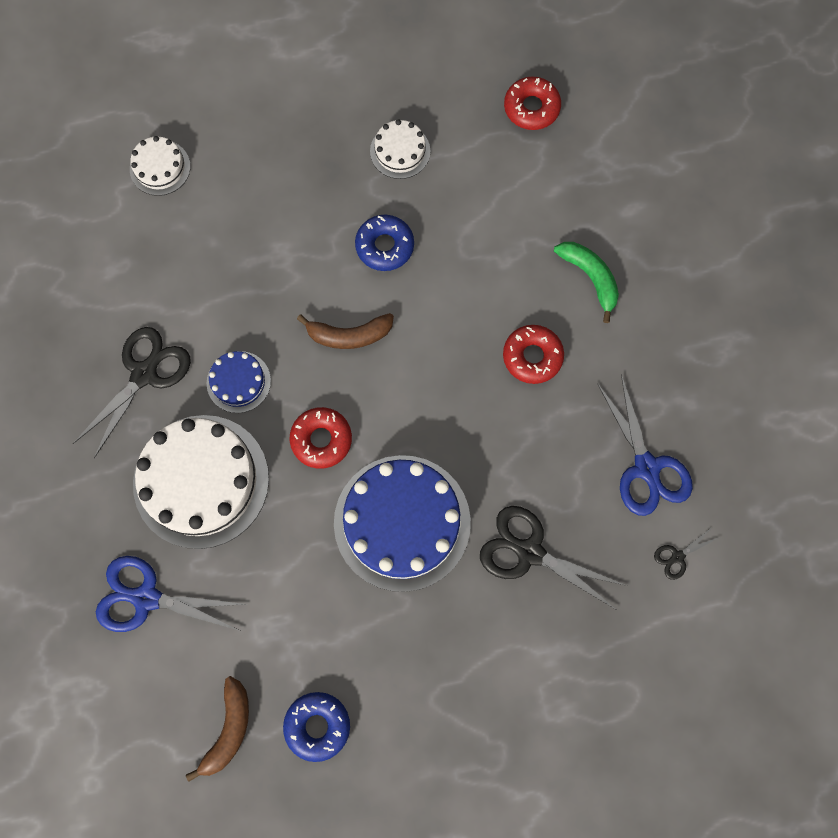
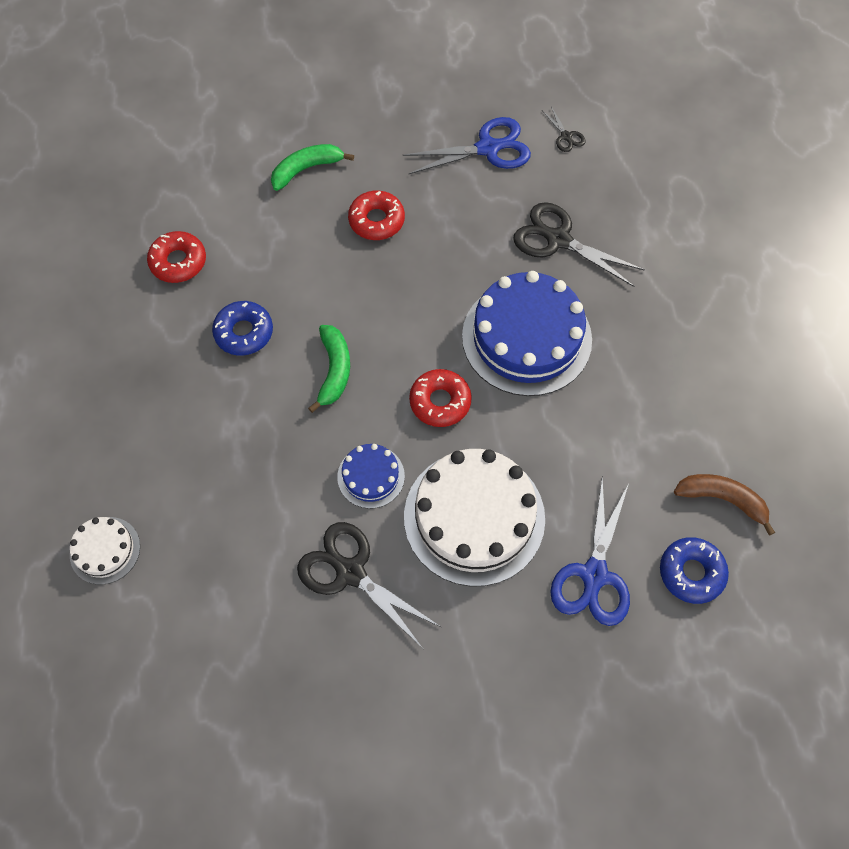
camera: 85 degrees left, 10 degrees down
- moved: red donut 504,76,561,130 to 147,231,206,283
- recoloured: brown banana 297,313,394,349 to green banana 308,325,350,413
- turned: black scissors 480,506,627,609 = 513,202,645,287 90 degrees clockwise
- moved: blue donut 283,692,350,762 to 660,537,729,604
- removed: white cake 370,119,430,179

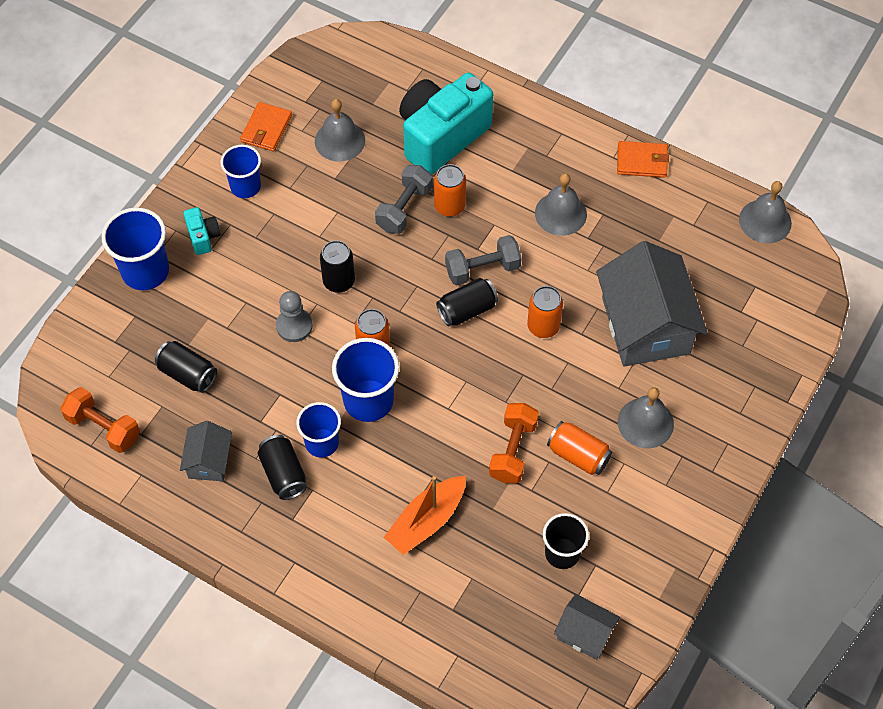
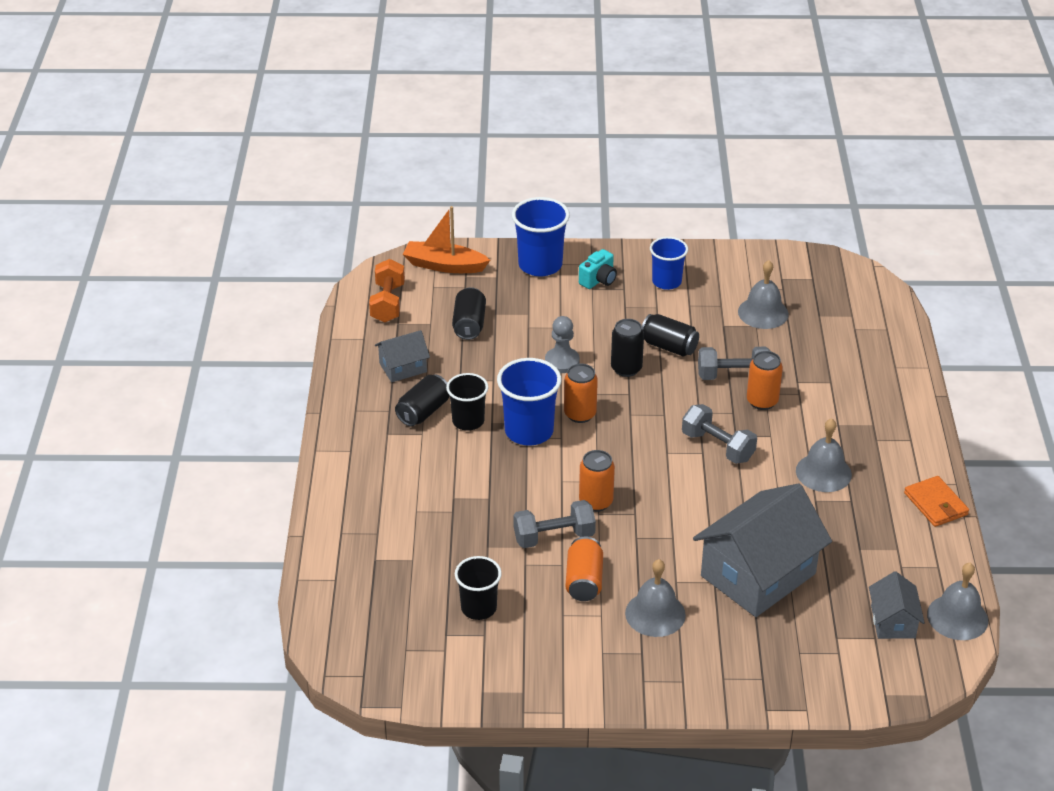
camera: 60 degrees right, 20 degrees down
- moved: orange boat 384,476,466,555 to 403,206,490,273
- recoloured: blue cup 296,402,341,457 to black cup 446,373,489,431
- recoloured: orange dumbbell 489,403,539,483 to grey dumbbell 513,500,596,548
- moved: orange can 527,286,563,338 to 579,450,615,512
- moved: black can 436,278,498,326 to 642,314,699,357
- moved: grey house 554,594,620,660 to 869,571,925,639
- removed: orange wallet 240,102,292,151
- removed: turquoise camera 399,73,493,174

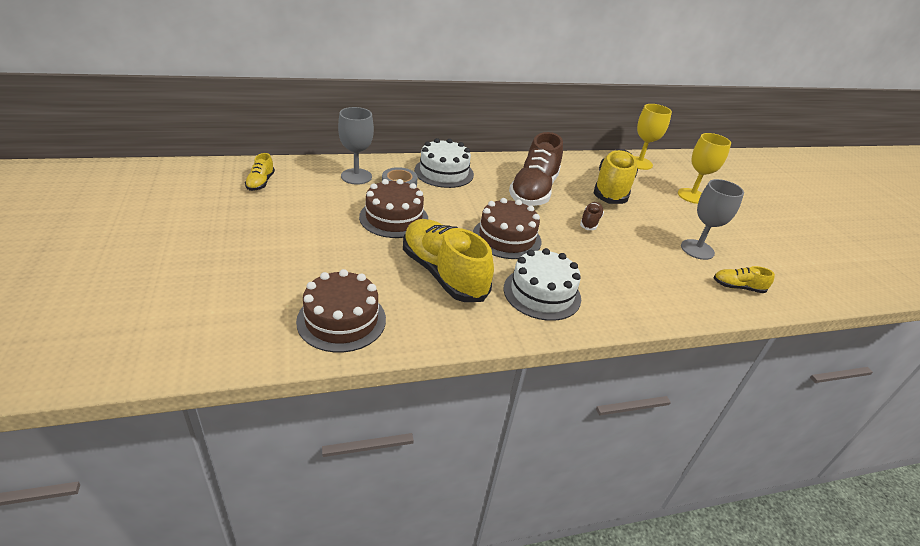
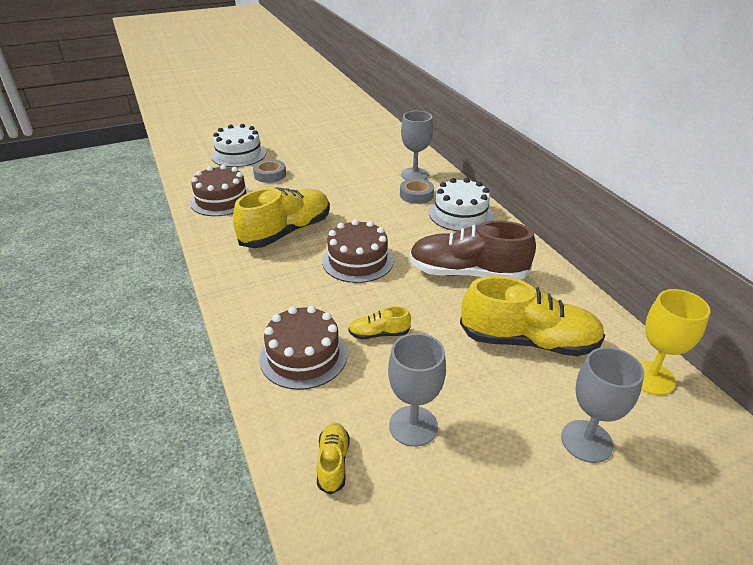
camera: 85 degrees right, 0 degrees up
- moved: white cake 504,248,581,321 to 211,124,266,167
- added: grey tape 253,159,286,183
- moved: brown cake 359,179,428,238 to 259,306,348,390
- moved: yellow shoe 245,153,275,191 to 348,306,411,339
- recoloured: yellow goblet 678,133,731,204 to grey goblet 561,347,644,463
- removed: brown shoe 580,202,604,230

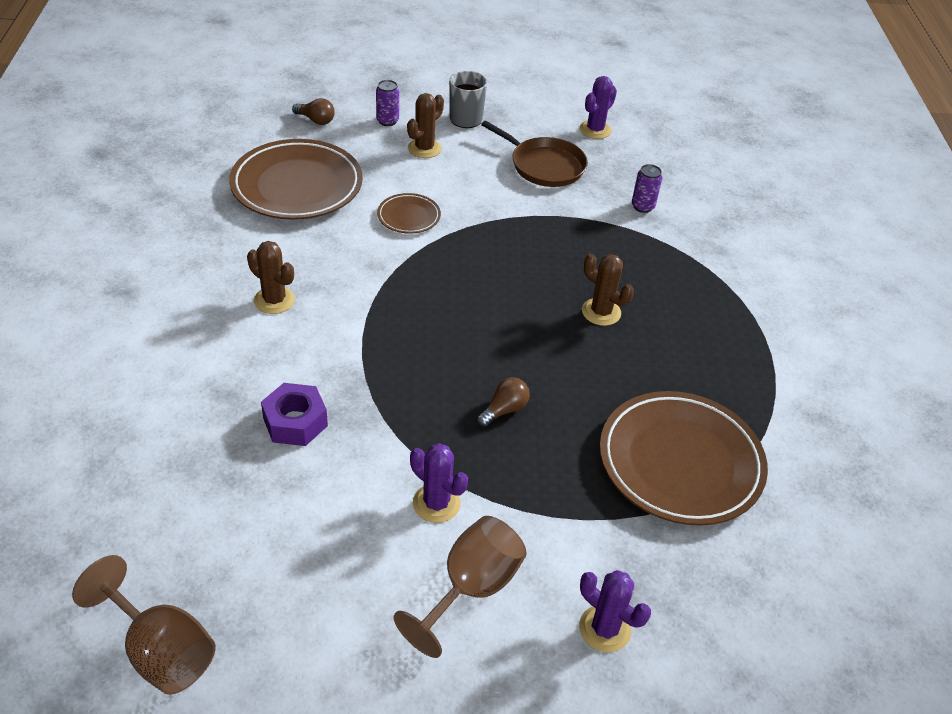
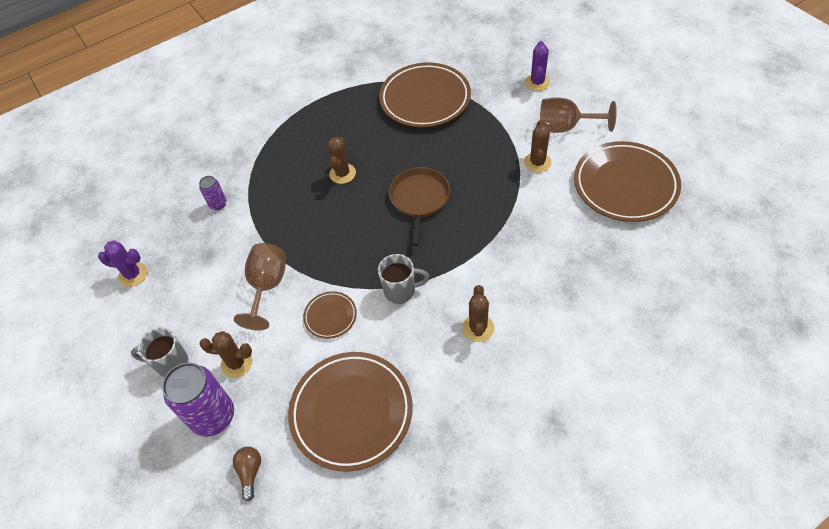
camera: 115 degrees left, 10 degrees up
- resized: purple can 376,80,399,126 = 162,362,234,437 x2.02
- moved: brown goblet 72,555,216,695 to 234,243,286,331
- added: grey mug 378,254,429,304
- moved: brown pan 481,121,588,187 to 389,167,450,246
- recoloured: purple cactus 410,443,468,523 to brown cactus 524,120,552,173
- added: brown plate 574,141,681,222
- removed: purple nut 261,383,328,446
- removed: brown light bulb 476,377,530,427

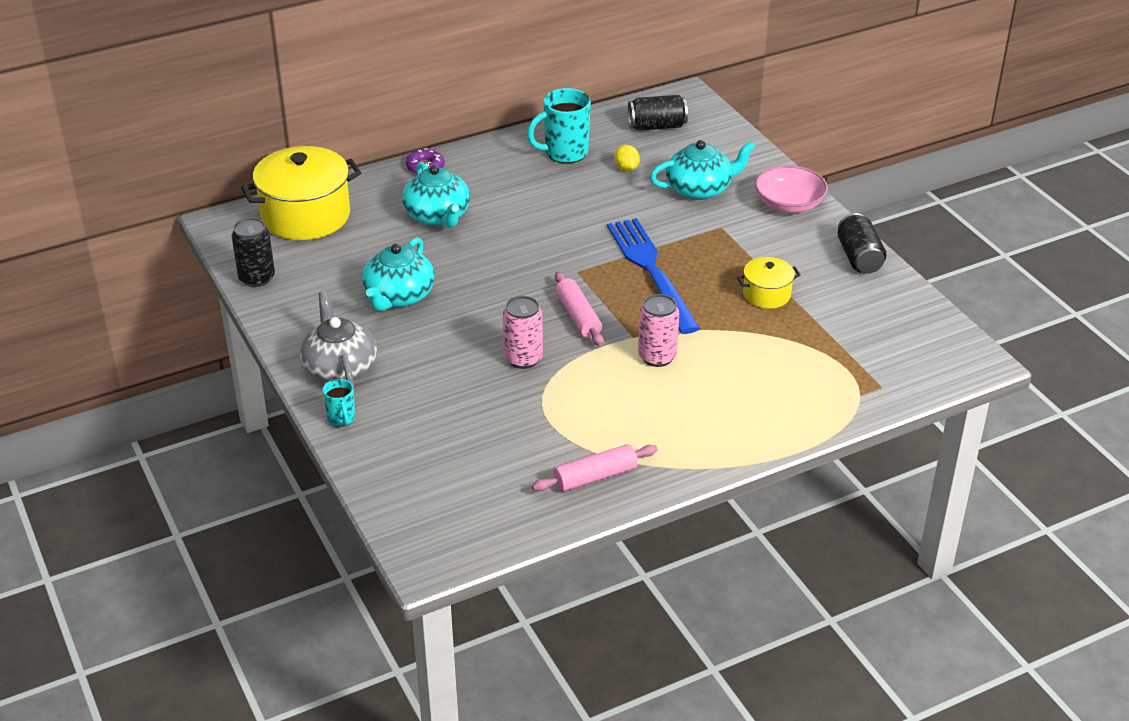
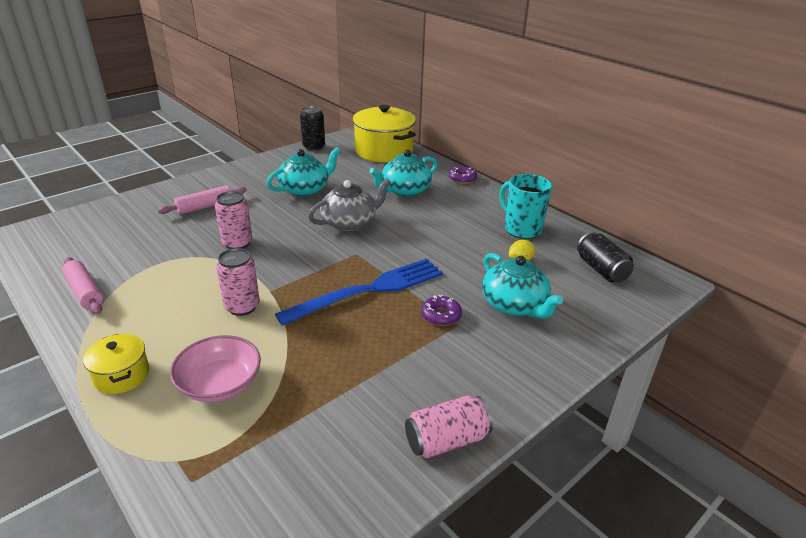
camera: 75 degrees right, 5 degrees down
- moved: yellow pot 737,257,801,308 to 83,334,149,394
- moved: pink rolling pin 555,272,604,346 to 158,185,247,215
- moved: pink bowl 755,165,828,213 to 170,335,261,402
- turned: turquoise teapot 362,237,435,311 = 266,147,340,197 135 degrees clockwise
- moved: grey teapot 300,291,377,388 to 308,178,391,231
- recoloured: black can 838,213,887,274 to pink can 405,396,493,458
- added: purple donut 421,295,462,326
- removed: turquoise mug 322,379,355,427

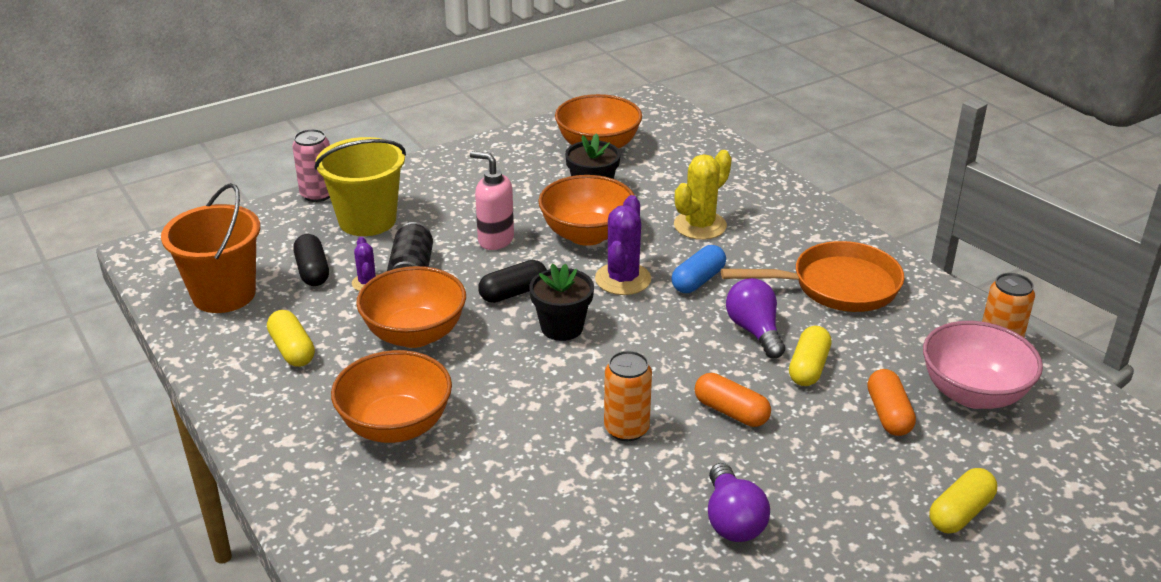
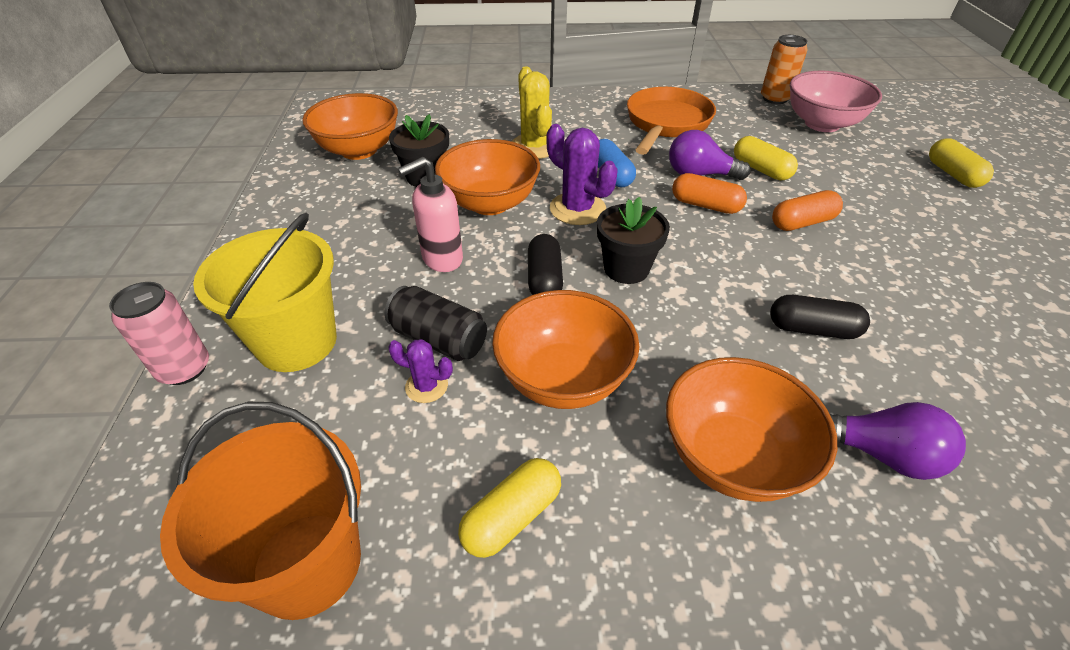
camera: 60 degrees left, 10 degrees up
- turned: yellow capsule 267,310,315,367 = 458,458,561,558 45 degrees counterclockwise
- moved: orange capsule 867,369,916,436 to 672,173,747,214
- moved: black capsule 293,234,329,286 to 770,295,870,339
- moved: purple light bulb 708,463,770,542 to 829,402,966,480
- removed: orange can 604,351,652,441

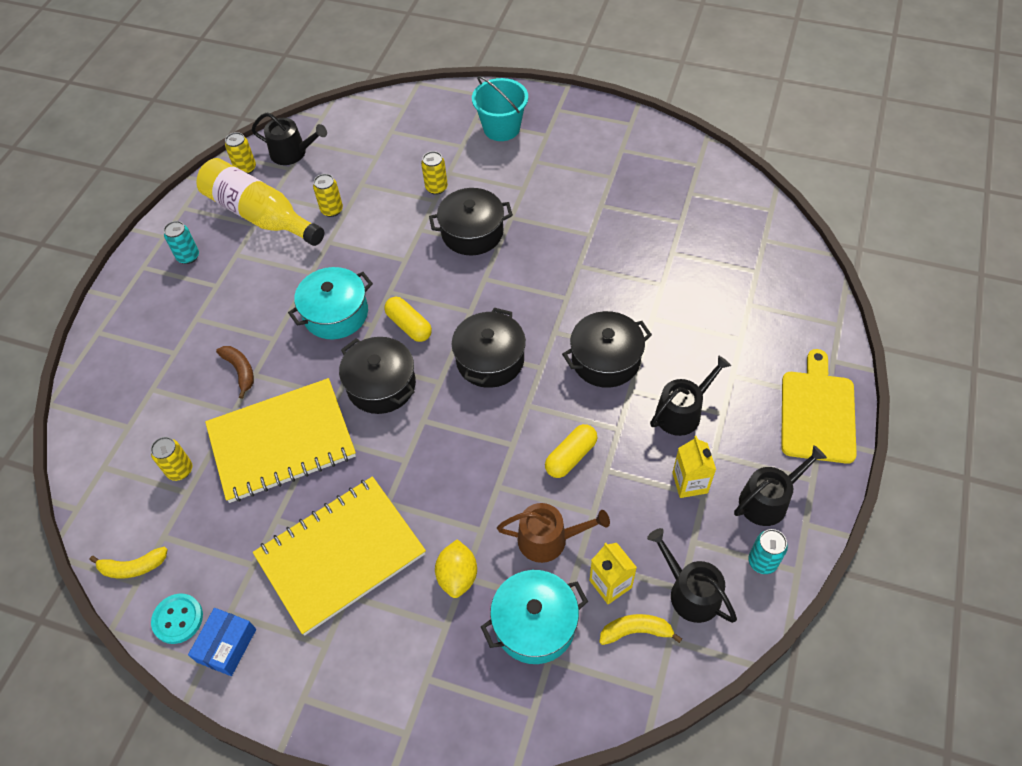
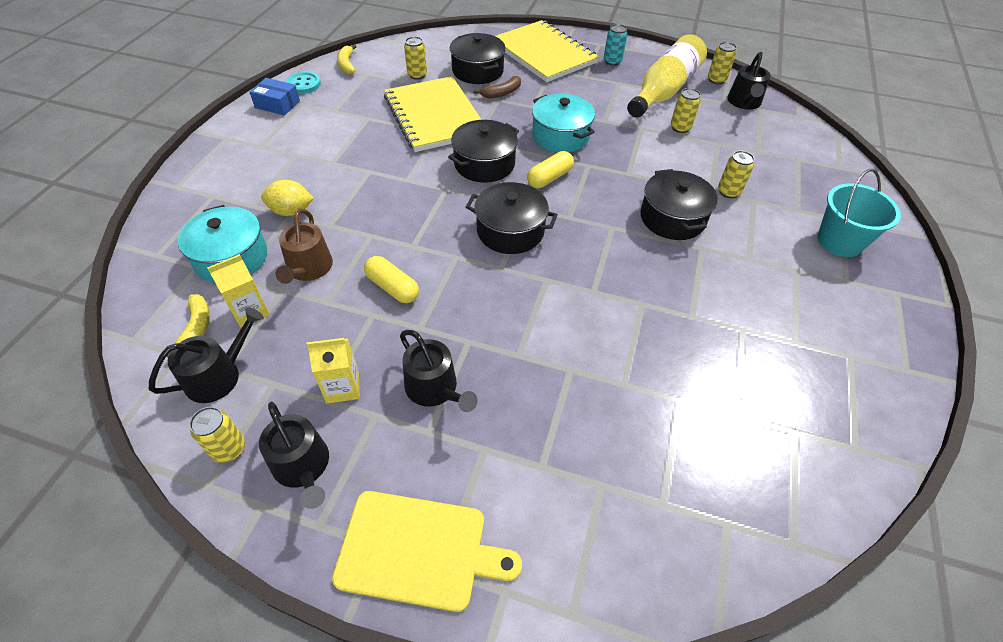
camera: 85 degrees right, 5 degrees down
- recoloured: turquoise can 748,529,788,574 to yellow can 189,407,245,463
- moved: black pot 562,311,652,388 to 449,33,506,84
- moved: yellow notebook 253,476,426,635 to 495,20,599,82

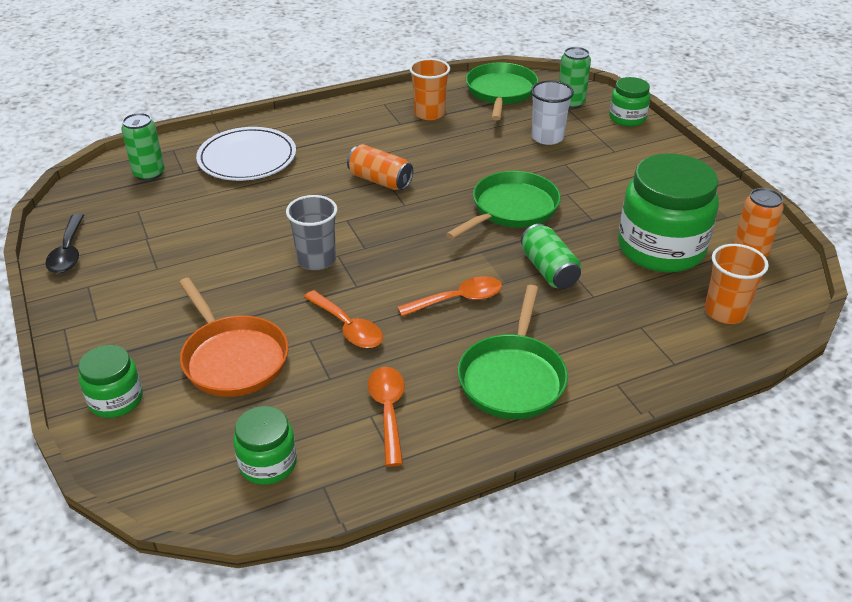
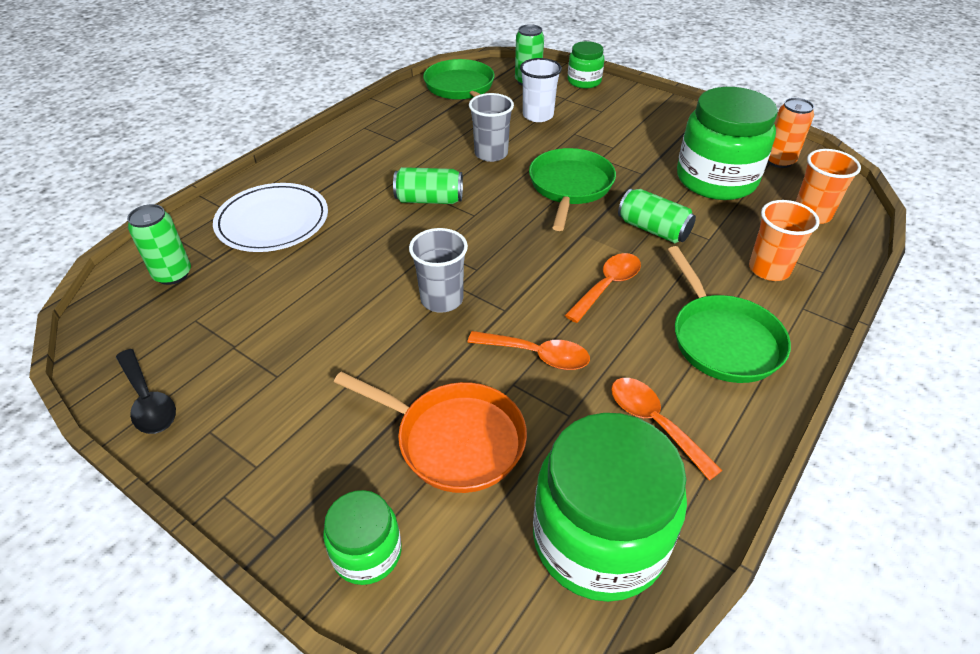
camera: 30 degrees left, 5 degrees up
- recoloured: orange can 347,144,413,190 to green can 393,167,463,204
- added: grey cup 469,93,514,162
- resized: green jar 233,406,297,485 = 533,413,687,602 x1.94
- moved: orange cup 409,58,450,120 to 749,200,820,281

